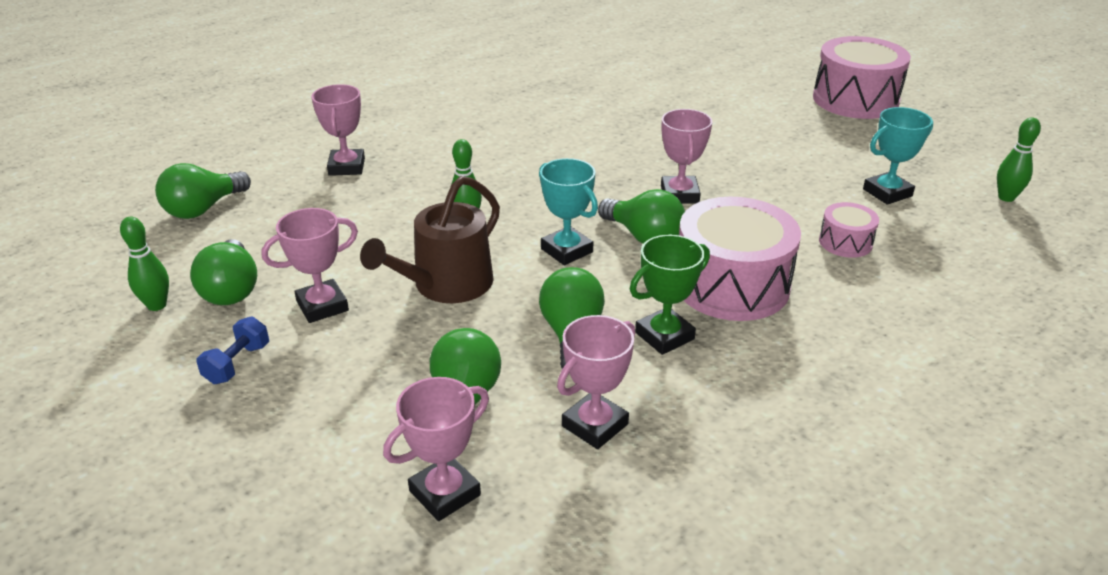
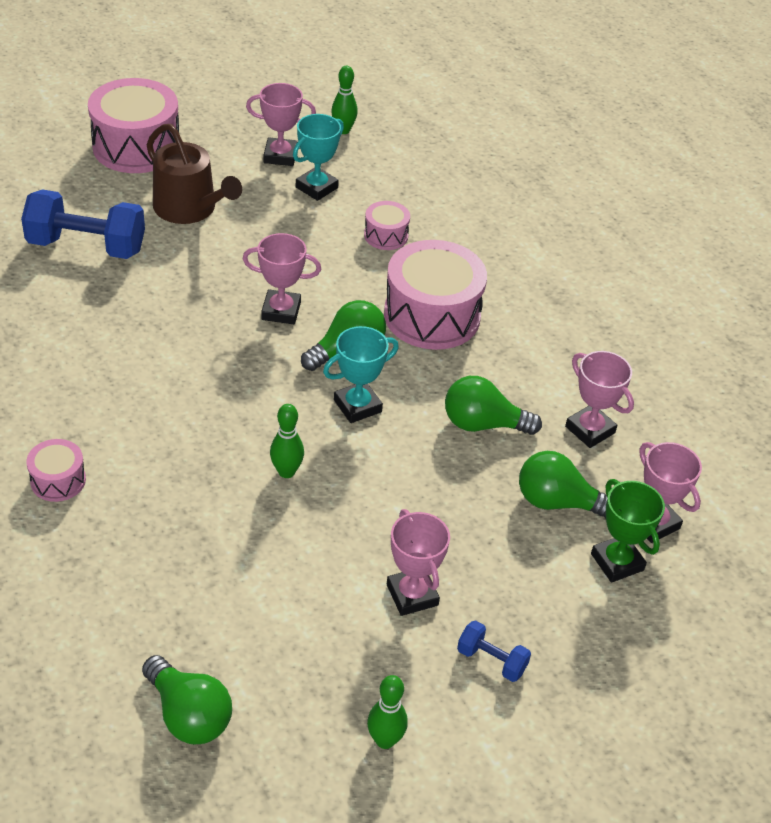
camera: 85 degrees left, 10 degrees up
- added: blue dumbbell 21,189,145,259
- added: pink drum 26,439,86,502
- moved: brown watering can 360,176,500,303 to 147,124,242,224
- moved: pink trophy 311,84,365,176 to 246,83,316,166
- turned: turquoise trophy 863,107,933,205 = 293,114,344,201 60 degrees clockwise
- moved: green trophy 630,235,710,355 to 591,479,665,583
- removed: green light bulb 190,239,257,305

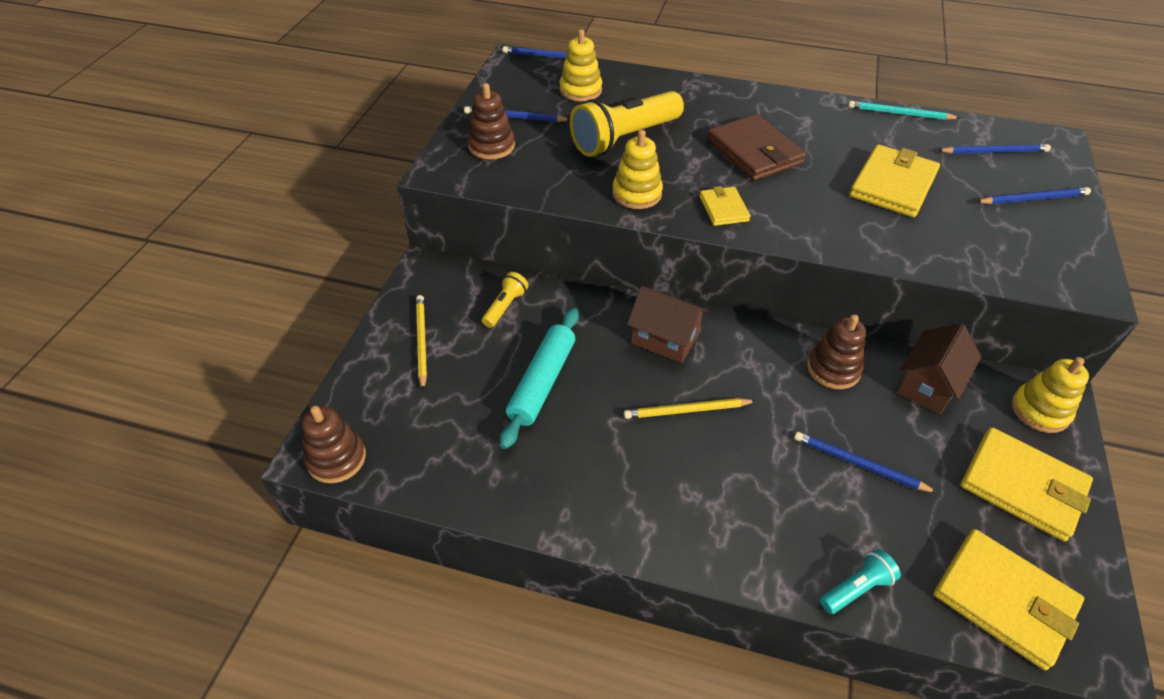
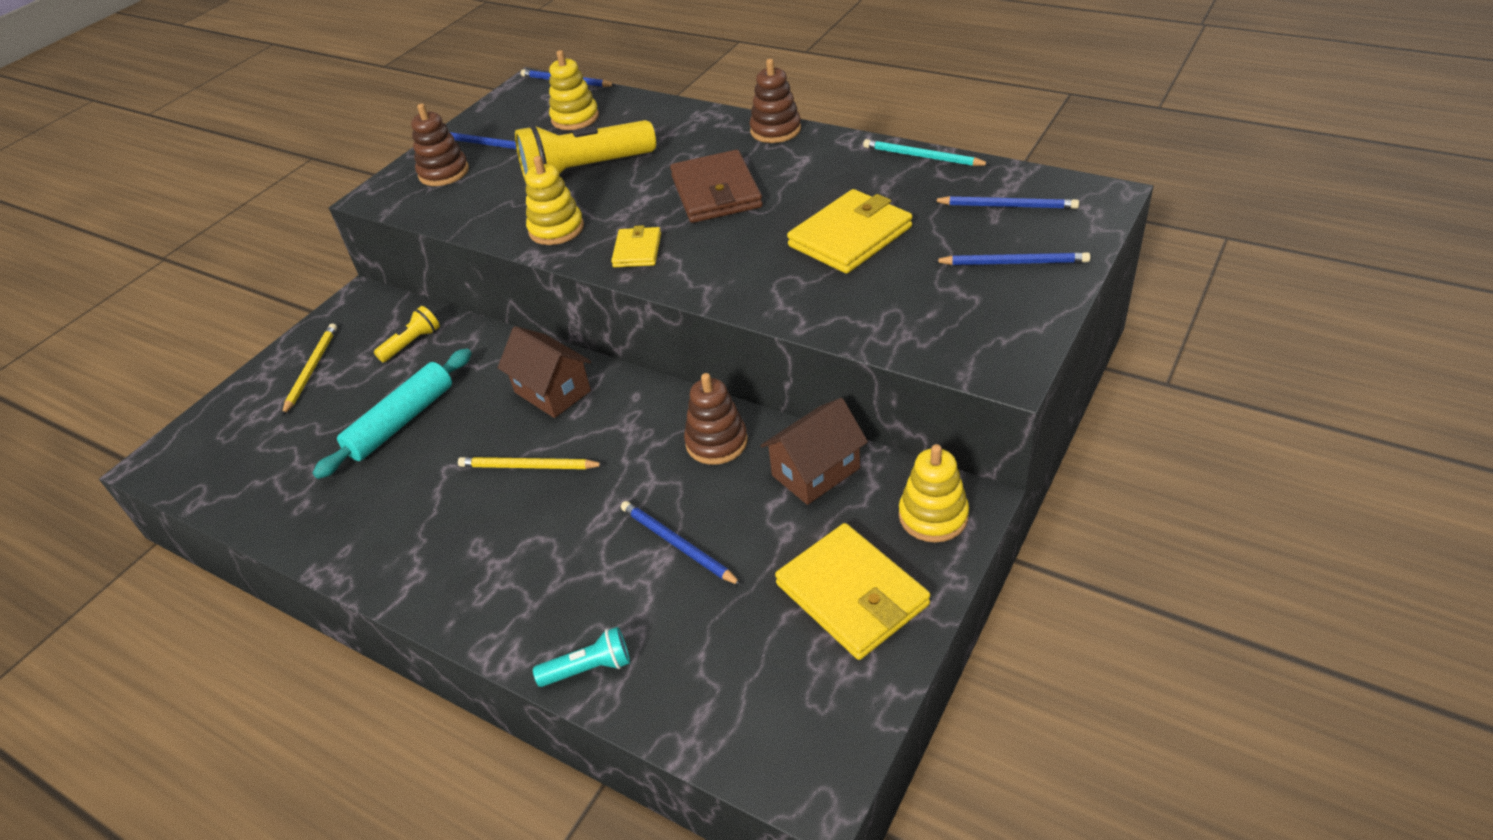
camera: 20 degrees right, 5 degrees down
- moved: brown stacking toy 302,406,366,483 to 749,59,801,143
- removed: yellow wallet 934,529,1084,670

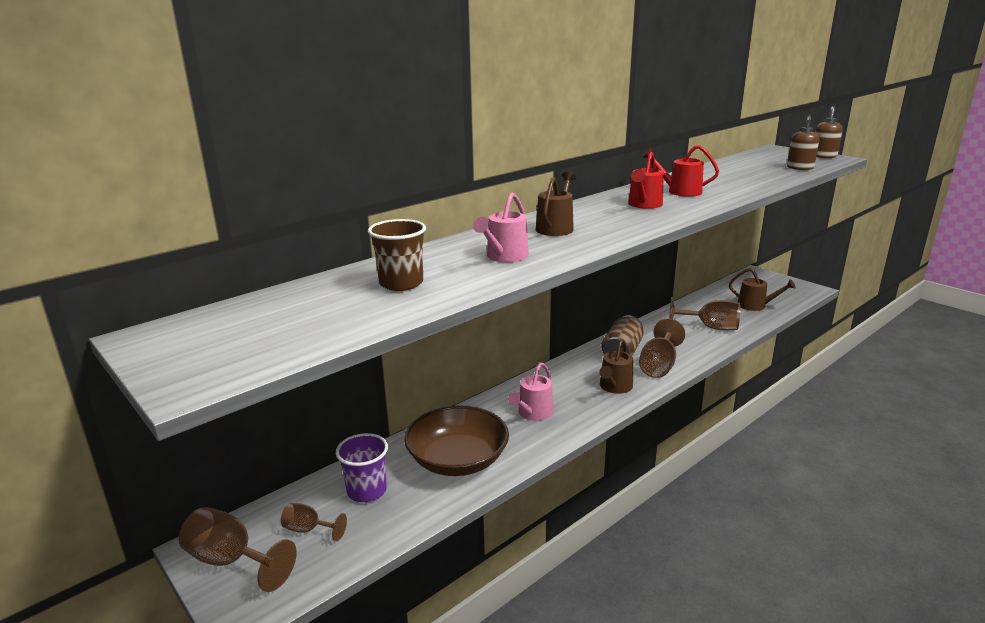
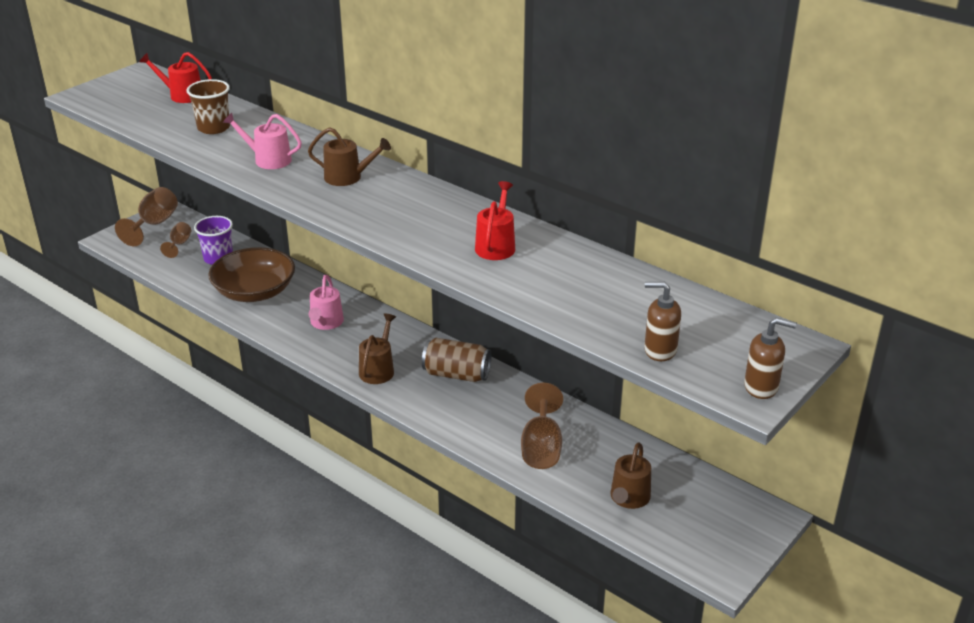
camera: 80 degrees right, 10 degrees up
- moved: red watering can 628,152,664,209 to 139,52,212,103
- turned: pink watering can 508,362,553,421 = 309,275,344,330 105 degrees counterclockwise
- turned: brown watering can 599,339,633,394 = 359,314,396,384 90 degrees clockwise
- removed: brown goblet 639,318,685,378

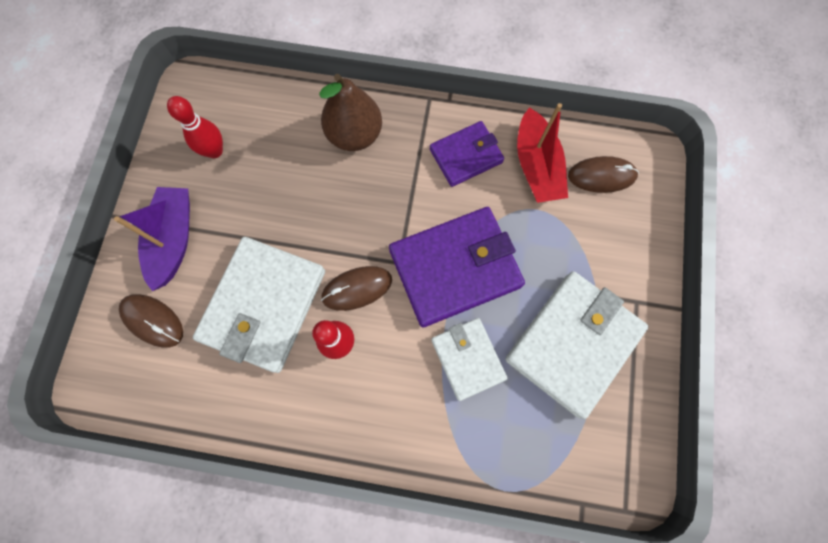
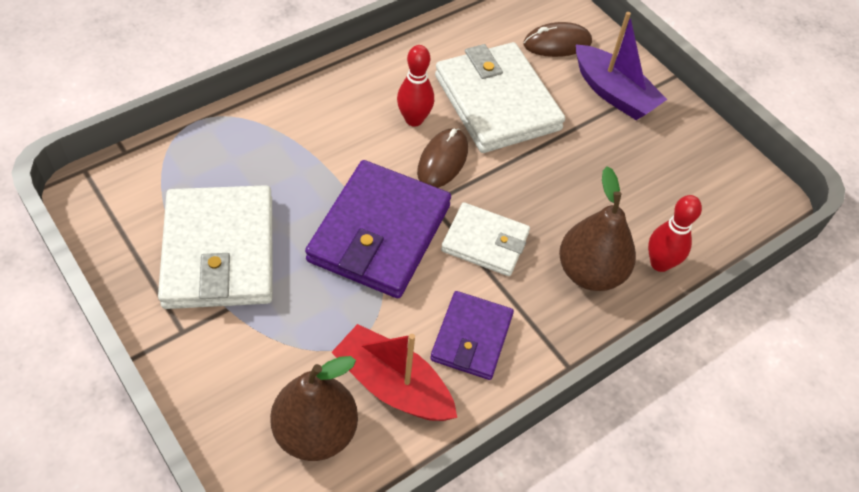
camera: 130 degrees right, 20 degrees down
- replaced: brown mouse 568,156,639,193 to brown pear 270,356,358,461
- moved: white wallet 431,318,508,401 to 441,202,530,276
- moved: red bowling pin 167,96,223,158 to 648,195,702,272

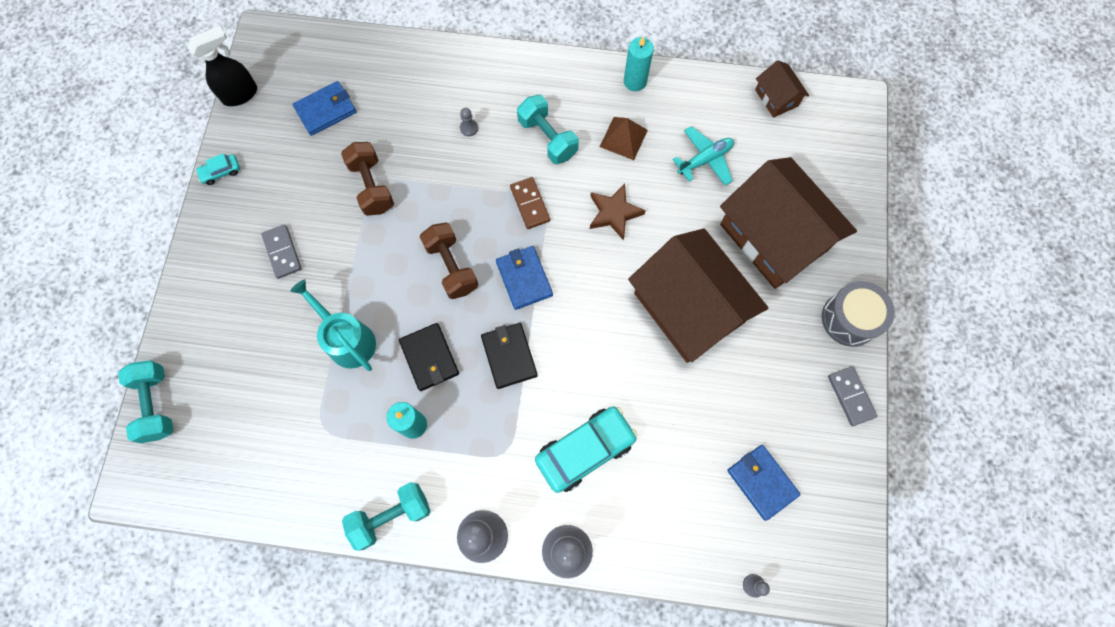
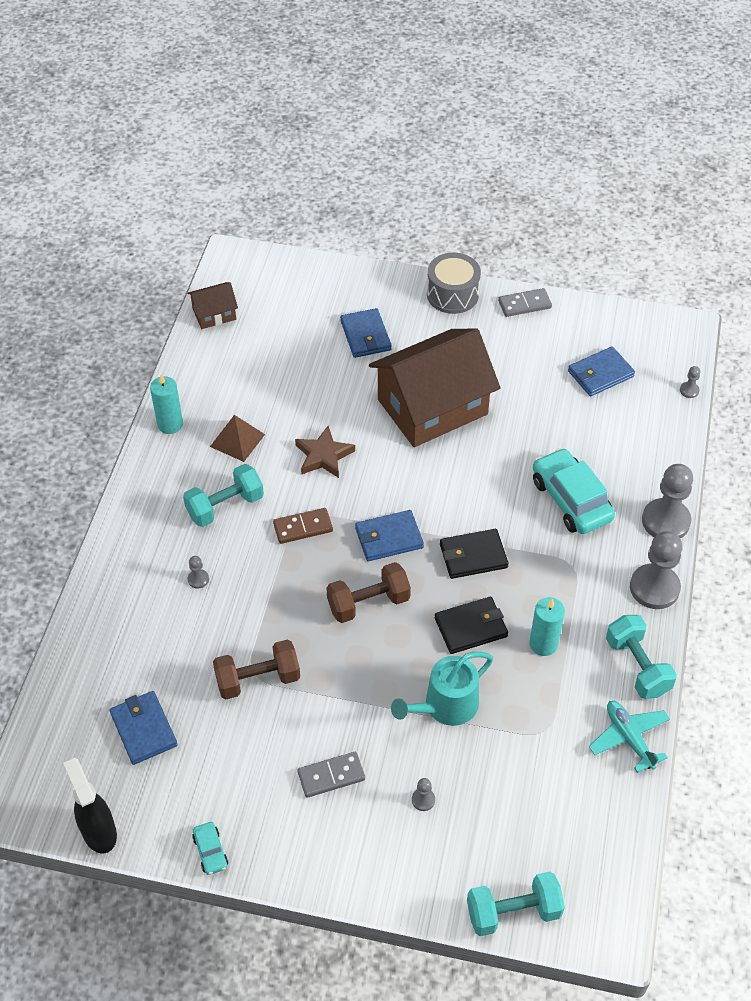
camera: 85 degrees left, 20 degrees down
- replaced: brown house 720,157,857,289 to blue wallet 340,308,392,358
- added: grey pawn 412,778,435,811
- moved: turquoise plane 673,126,734,186 to 589,701,670,773

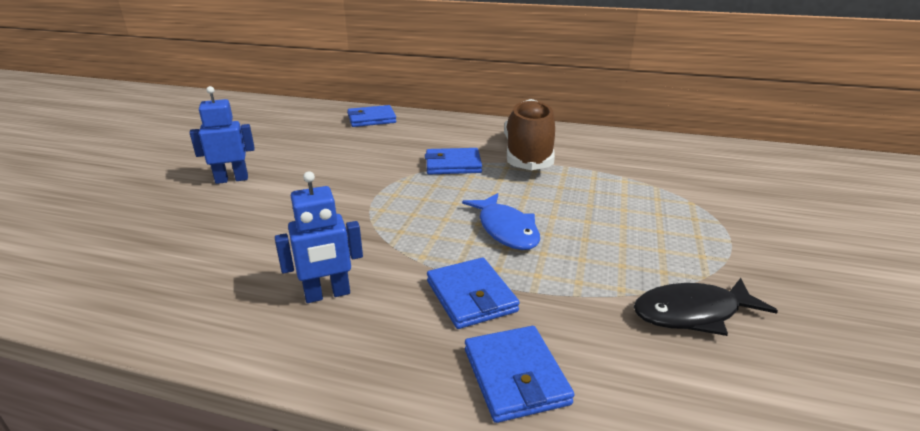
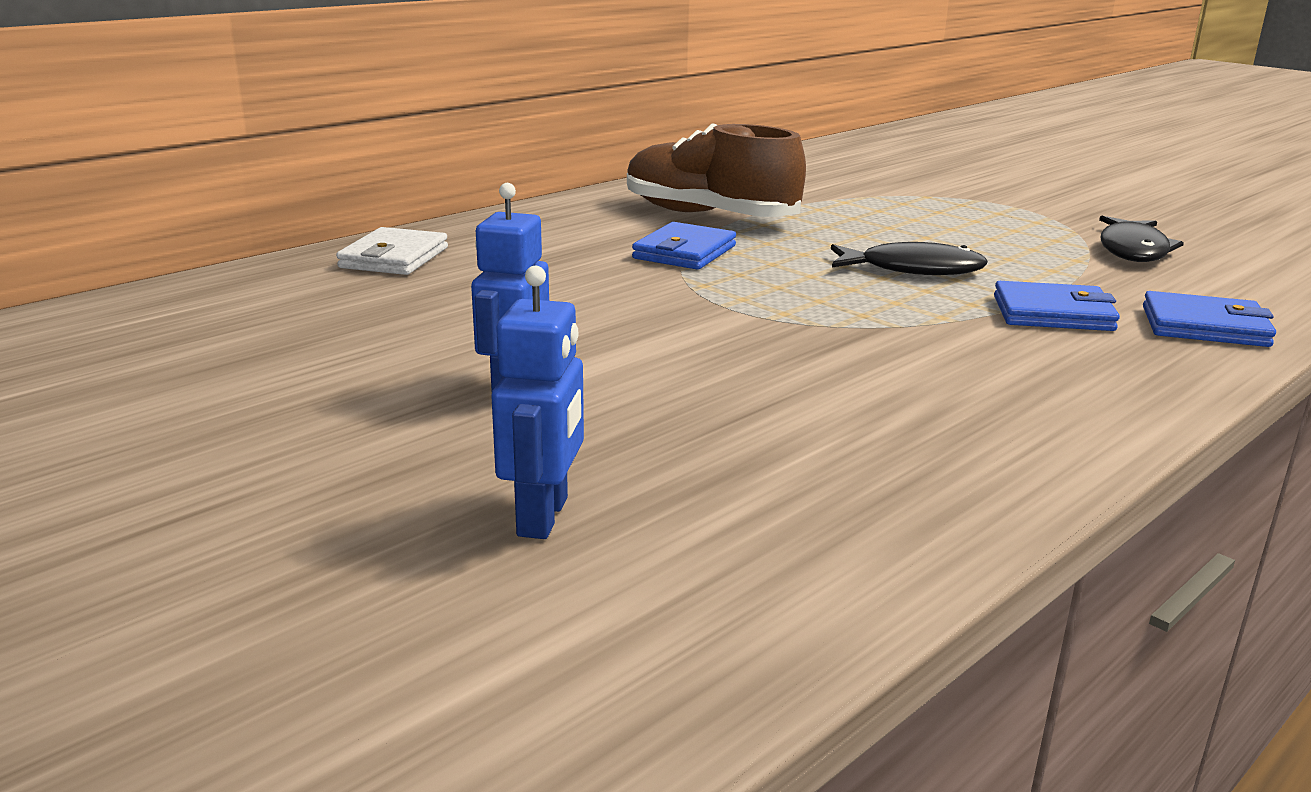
camera: 60 degrees left, 5 degrees down
- recoloured: blue wallet 347,105,396,127 to white wallet 336,227,448,275
- moved: blue robot 275,171,363,303 to 491,266,584,539
- recoloured: blue fish 462,193,540,250 to black fish 831,242,988,275

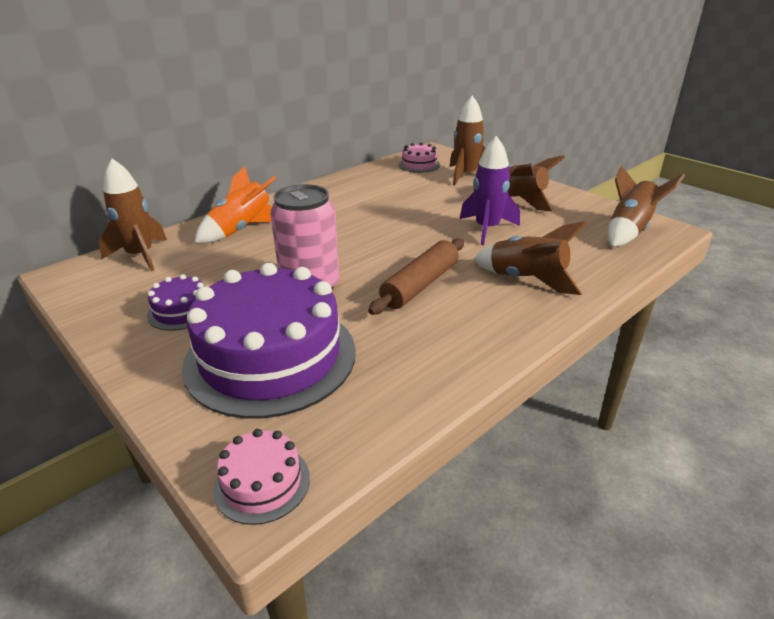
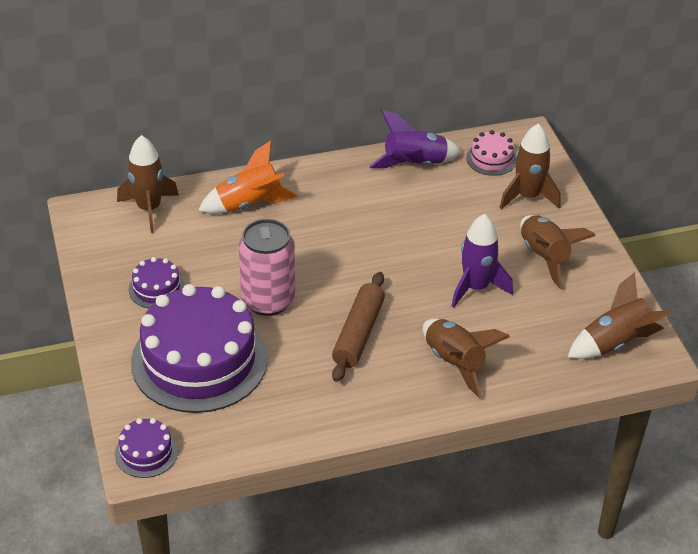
camera: 25 degrees right, 10 degrees up
- recoloured: pink cake 213,429,310,525 to purple cake 115,418,178,478
- turned: brown rolling pin 368,238,464,315 = 332,272,385,382 45 degrees counterclockwise
- added: purple rocket 369,110,462,168

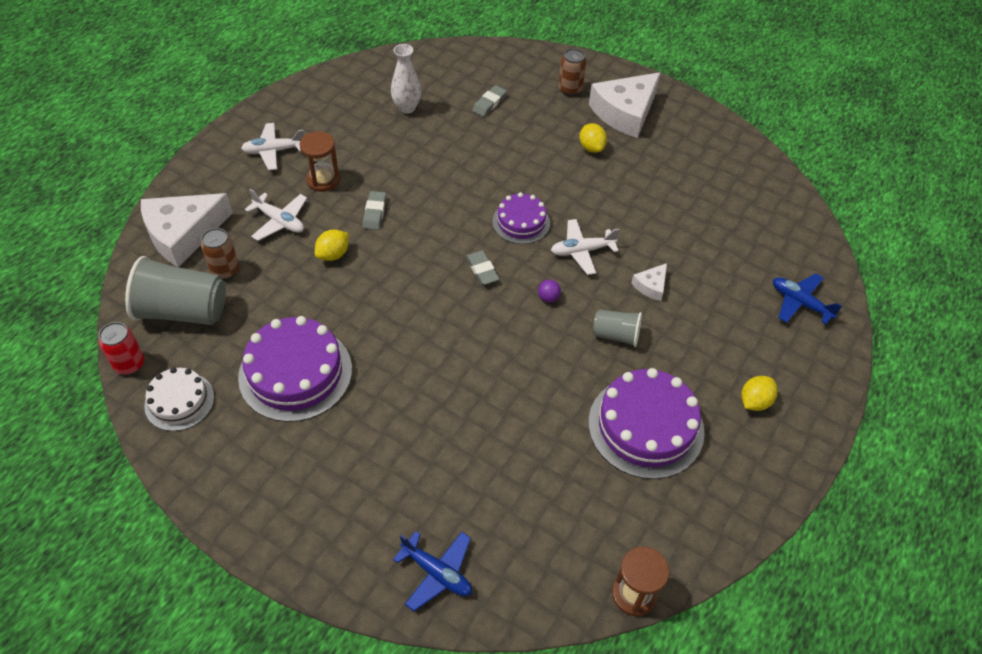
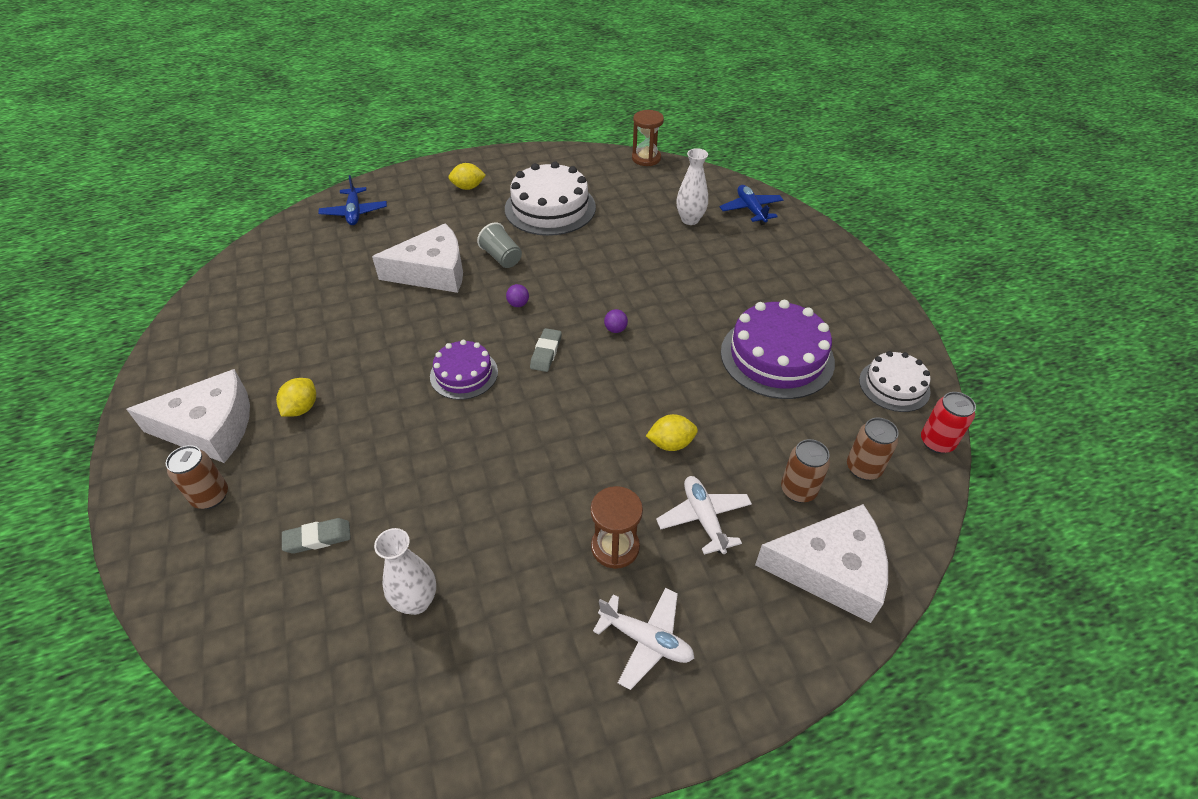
camera: 140 degrees left, 5 degrees down
- resized: white cheese 631,263,667,301 = 372,223,463,293 x2.20
- recoloured: purple cake 588,368,705,479 to white cake 505,161,596,236
- added: purple ball 604,309,628,333
- added: white vase 676,148,708,225
- replaced: grey cup 125,256,226,325 to brown can 847,418,899,480
- removed: grey eraser 363,191,386,230
- removed: white plane 551,219,619,275

